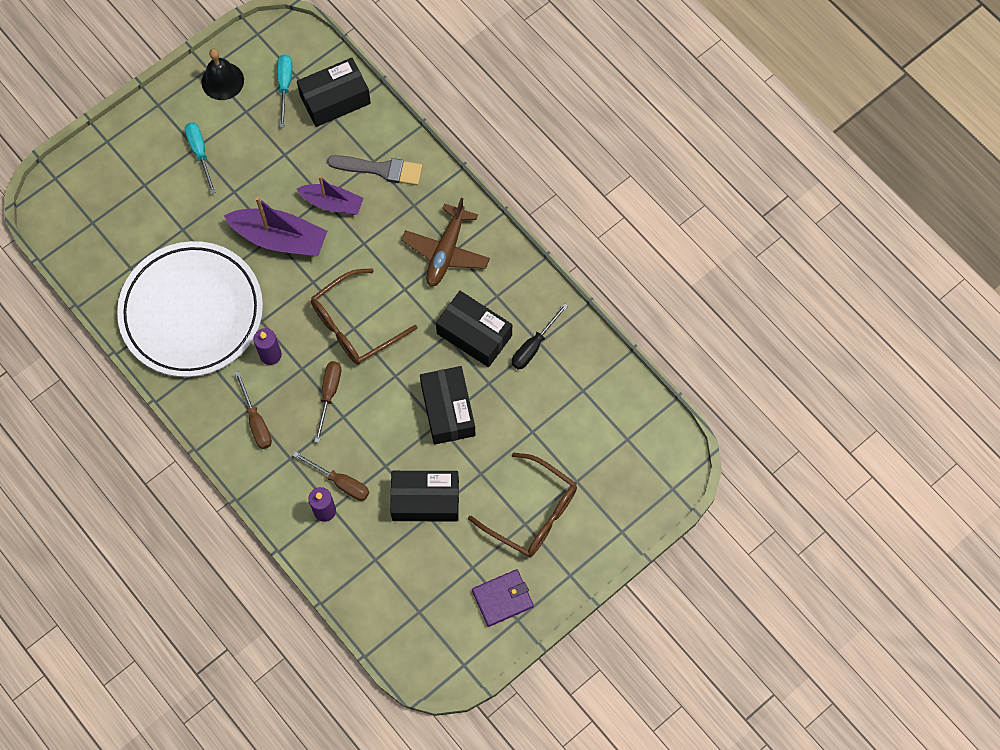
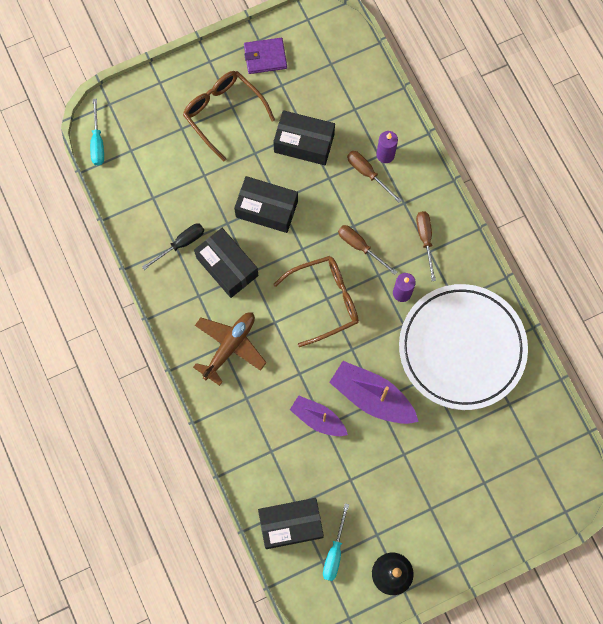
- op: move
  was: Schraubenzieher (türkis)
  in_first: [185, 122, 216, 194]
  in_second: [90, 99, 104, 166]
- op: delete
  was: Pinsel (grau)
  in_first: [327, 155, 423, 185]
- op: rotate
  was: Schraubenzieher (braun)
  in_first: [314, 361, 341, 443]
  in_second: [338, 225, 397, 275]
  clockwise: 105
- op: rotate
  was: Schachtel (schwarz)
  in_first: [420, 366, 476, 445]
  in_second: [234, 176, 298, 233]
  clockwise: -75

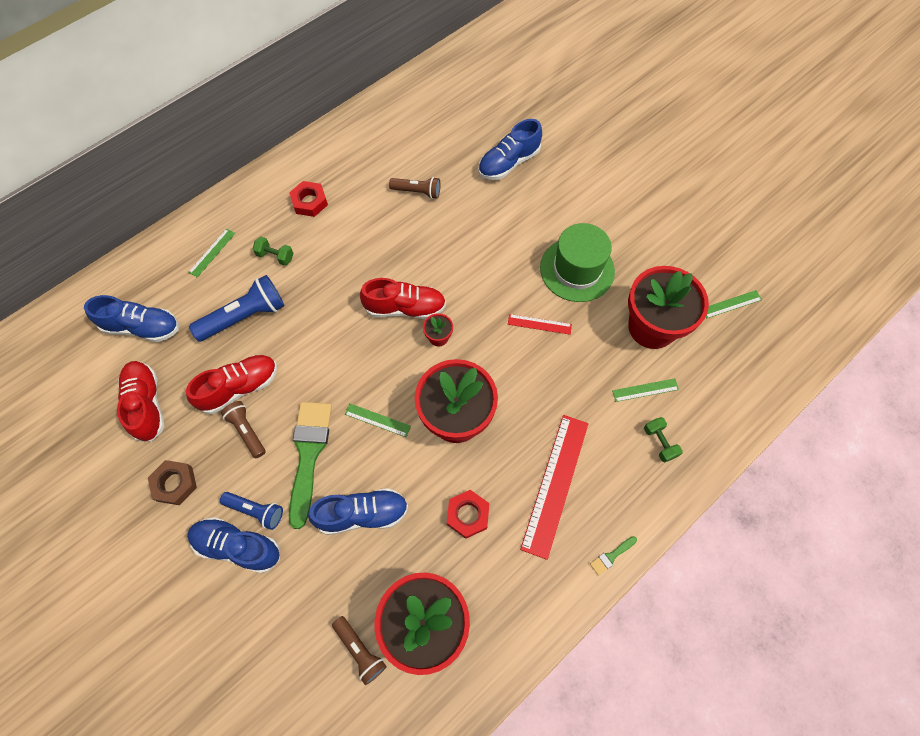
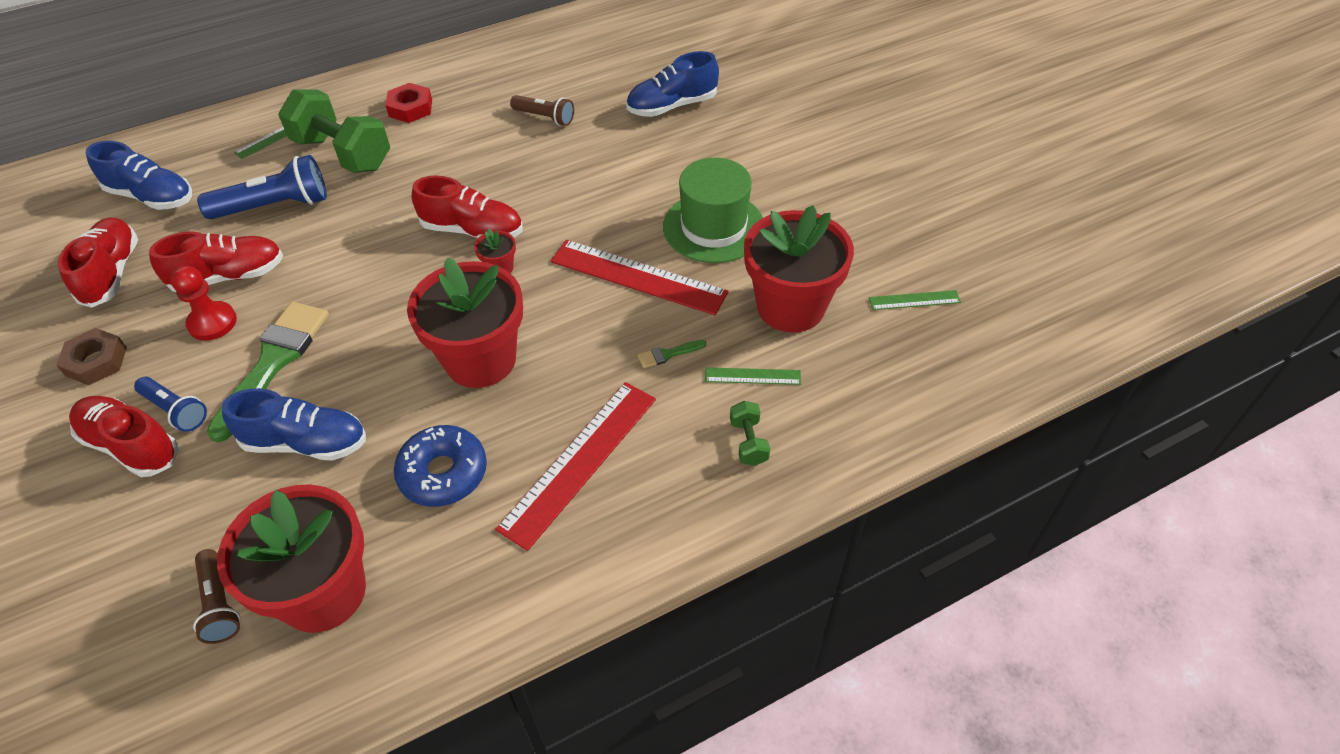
- op: resize
  was: Hantel (grün)
  in_first: [252, 237, 293, 266]
  in_second: [278, 89, 390, 173]
  ratio: 2.26
- op: resize
  was: Lineal (rot)
  in_first: [508, 314, 572, 335]
  in_second: [551, 240, 729, 315]
  ratio: 2.08
- op: replace
  was: Taschenlampe (braun)
  now: Bauer (rot)
  in_first: [221, 401, 266, 459]
  in_second: [170, 266, 237, 341]
- op: delete
  was: Lineal (grün)
  in_first: [345, 404, 411, 437]
- op: replace
  was: Sechskantmutter (rot)
  now: Donut (blau)
  in_first: [447, 490, 489, 539]
  in_second: [394, 425, 487, 507]
- op: recolor
  was: Schuh (blau)
  now: Schuh (rot)
  in_first: [187, 517, 280, 573]
  in_second: [69, 396, 179, 477]
- op: move
  was: Pinsel (grün)
  in_first: [590, 536, 637, 576]
  in_second: [638, 340, 706, 368]

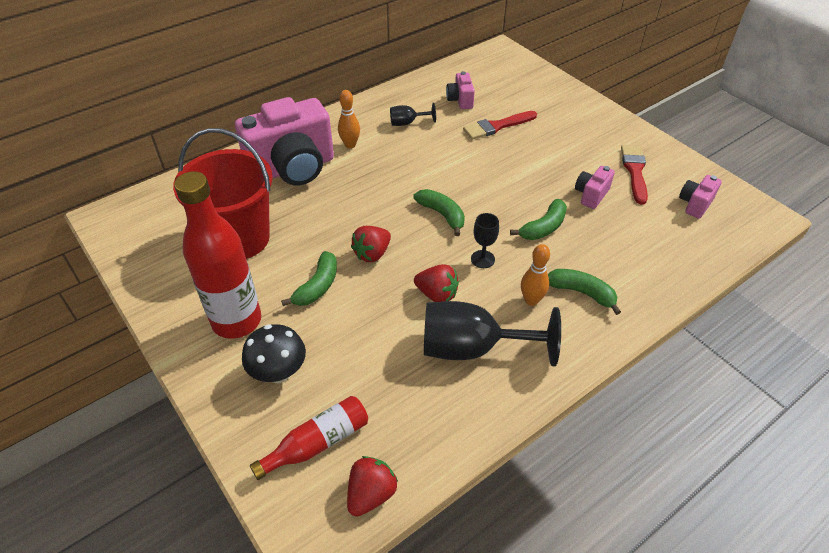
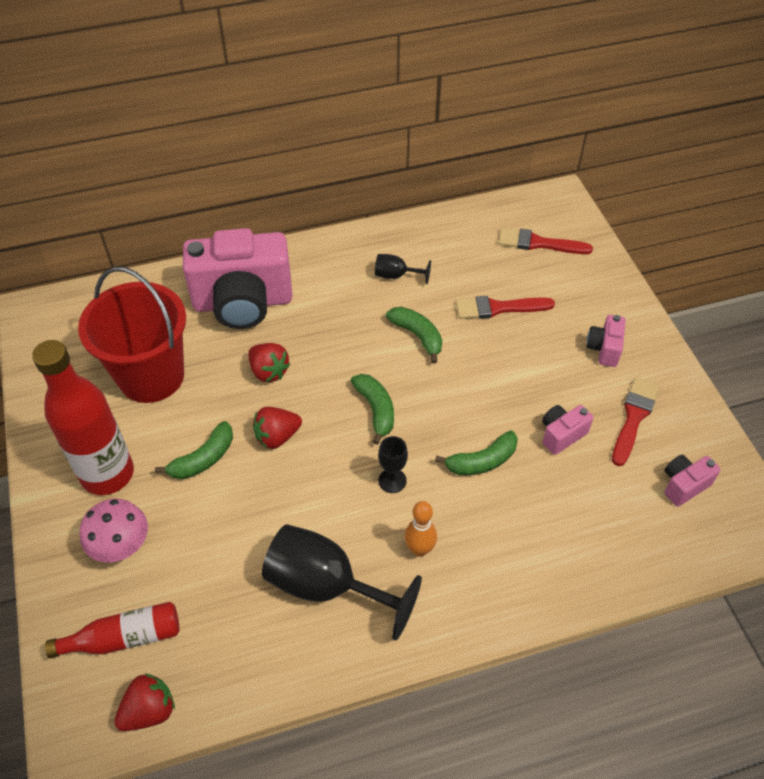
- op: move
  was: Kamera (rosa)
  in_first: [446, 71, 475, 109]
  in_second: [587, 315, 626, 367]
- op: delete
  was: Bowlingkegel (orange)
  in_first: [338, 90, 360, 148]
- op: move
  was: Erdbeere (rot)
  in_first: [414, 264, 459, 302]
  in_second: [248, 343, 290, 382]
- op: move
  was: Banane (grün)
  in_first: [548, 269, 621, 315]
  in_second: [386, 307, 442, 364]
- op: recolor
  was: Pilz (schwarz)
  now: Pilz (rosa)
  in_first: [242, 324, 306, 383]
  in_second: [79, 499, 148, 563]
- op: insert
  now: Pinsel (rot)
  in_second: [498, 227, 593, 254]

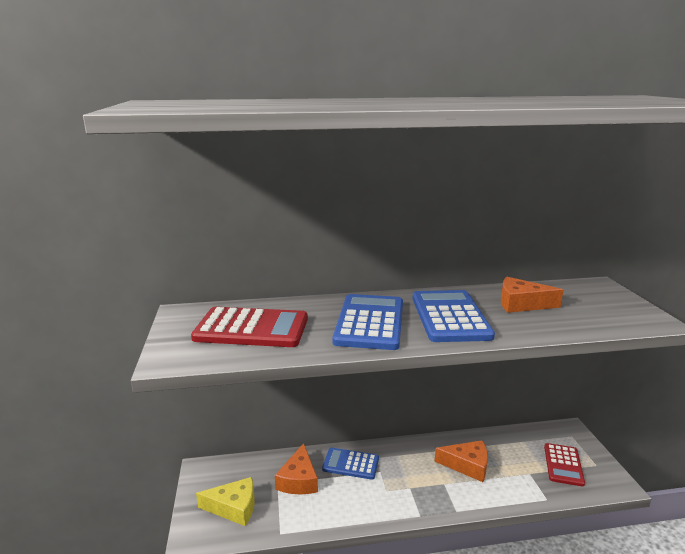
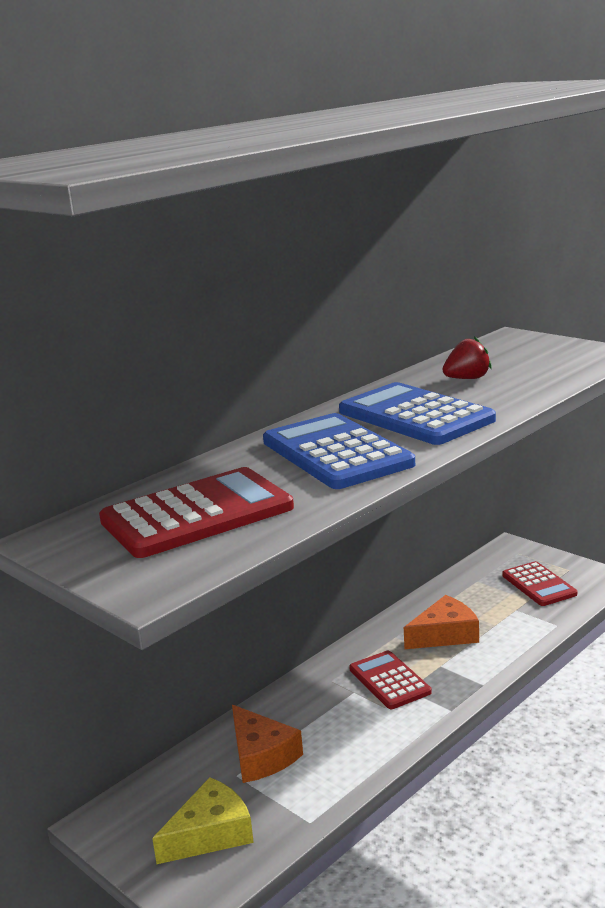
- op: replace
  was: Käse (orange)
  now: Erdbeere (rot)
  in_first: [501, 277, 563, 313]
  in_second: [442, 336, 492, 379]
- op: delete
  was: Taschenrechner (blau)
  in_first: [322, 448, 379, 480]
- op: insert
  now: Taschenrechner (rot)
  in_second: [349, 651, 432, 709]

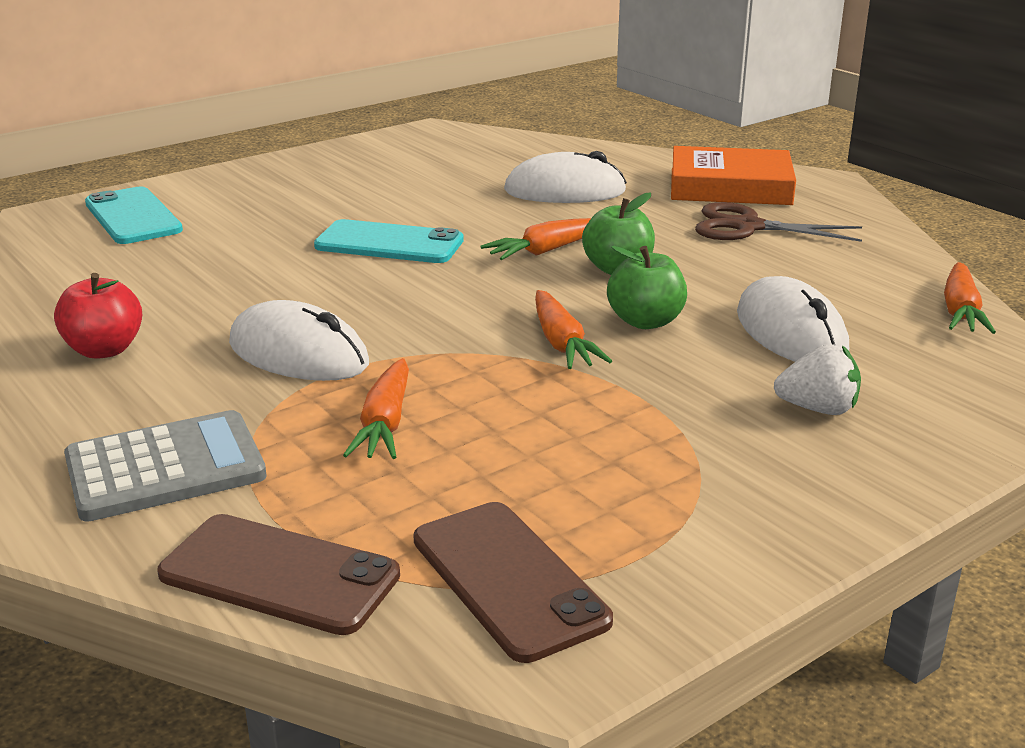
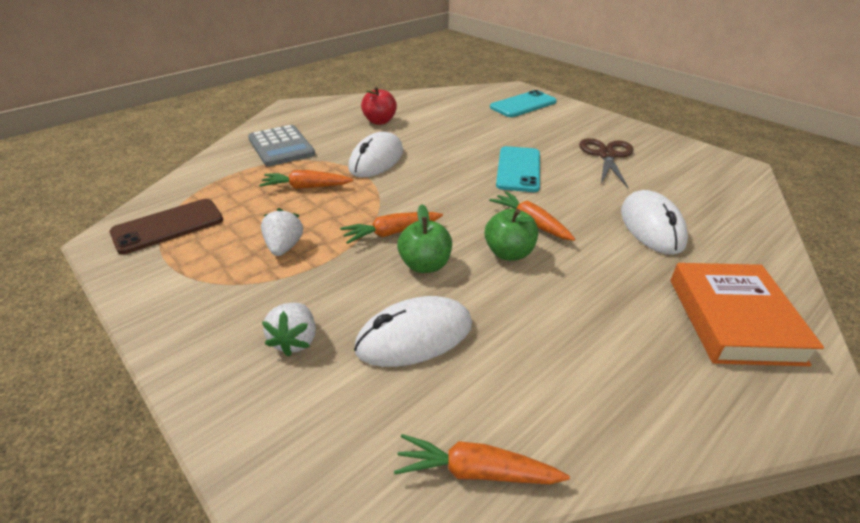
- op: move
  was: Schere (braun)
  in_first: [695, 202, 862, 242]
  in_second: [579, 138, 634, 188]
- op: delete
  was: Handy (braun)
  in_first: [157, 514, 400, 635]
- op: insert
  now: Erdbeere (weiß)
  in_second: [261, 208, 303, 256]

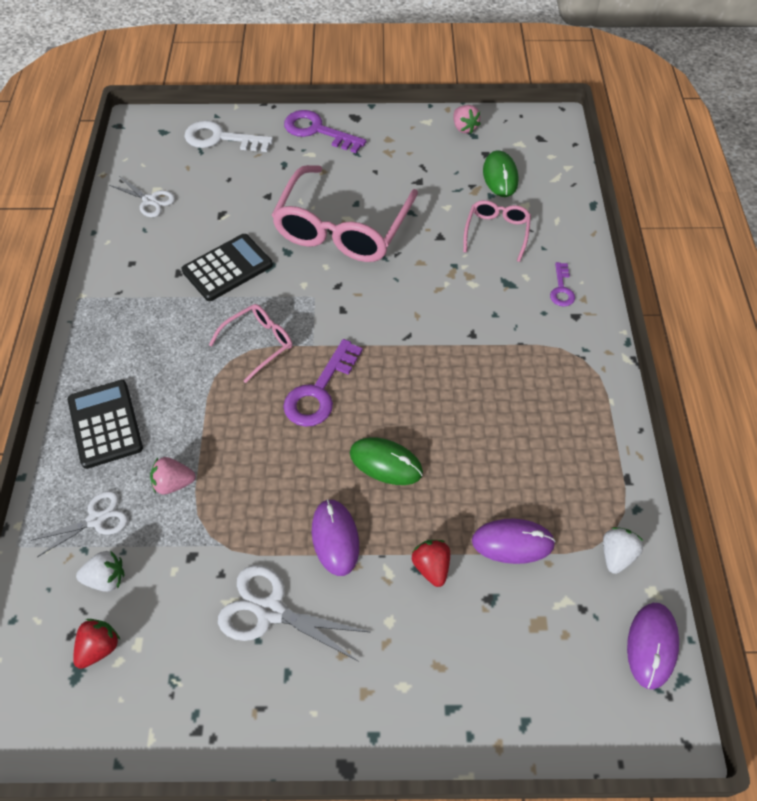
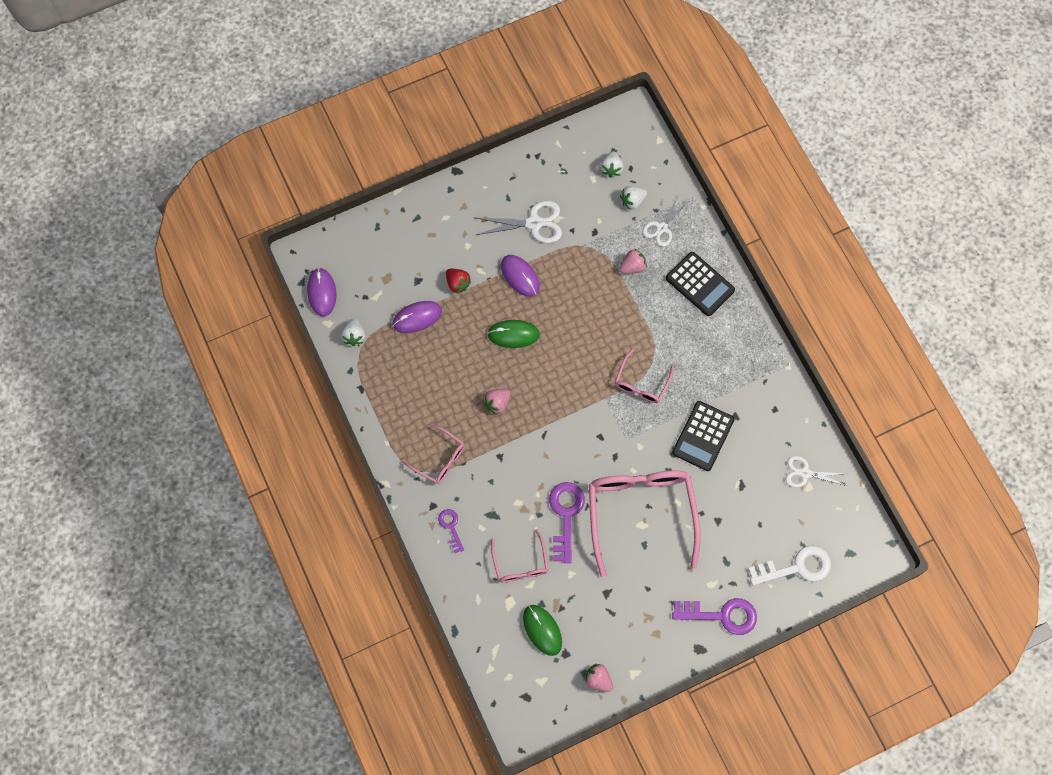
- op: move
  was: Schlüssel (lila)
  in_first: [283, 339, 363, 427]
  in_second: [549, 482, 585, 563]
- op: recolor
  was: Erdbeere (rot)
  now: Erdbeere (weiß)
  in_first: [73, 619, 120, 669]
  in_second: [600, 151, 624, 178]
- op: insert
  now: Erdbeere (rosa)
  in_second: [483, 389, 511, 415]
- op: insert
  now: Brille (rosa)
  in_second: [402, 424, 465, 484]

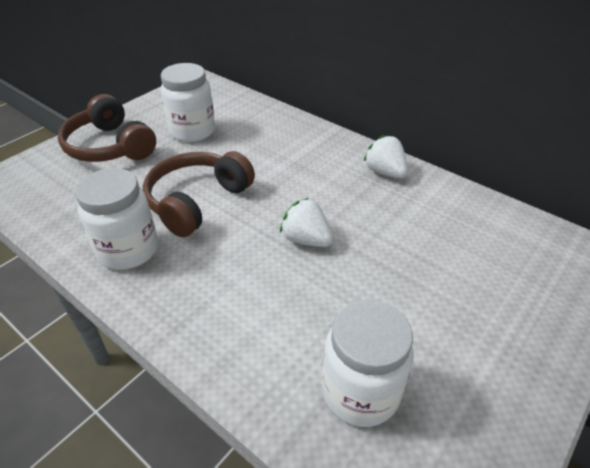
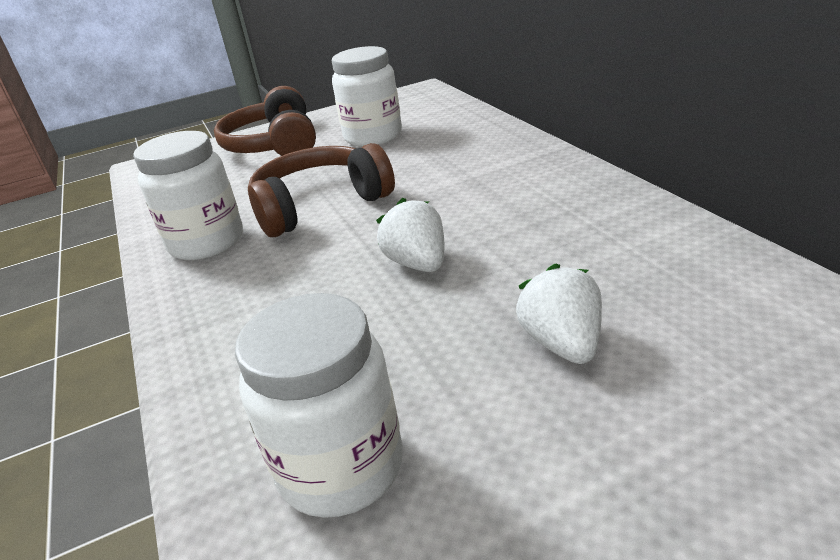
- op: move
  was: Erdbeere (weiß)
  in_first: [364, 135, 408, 178]
  in_second: [516, 264, 602, 364]

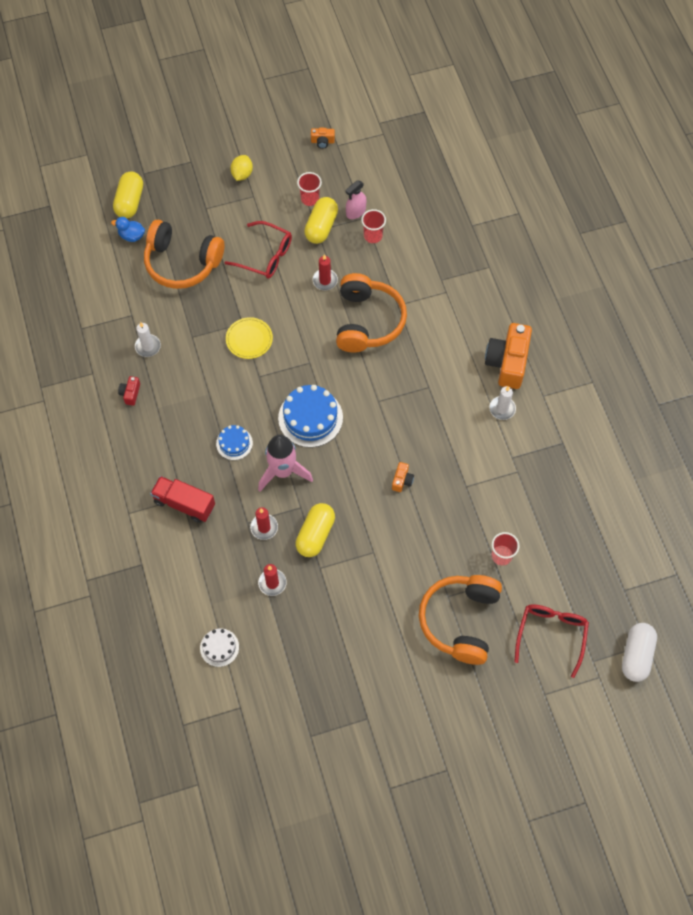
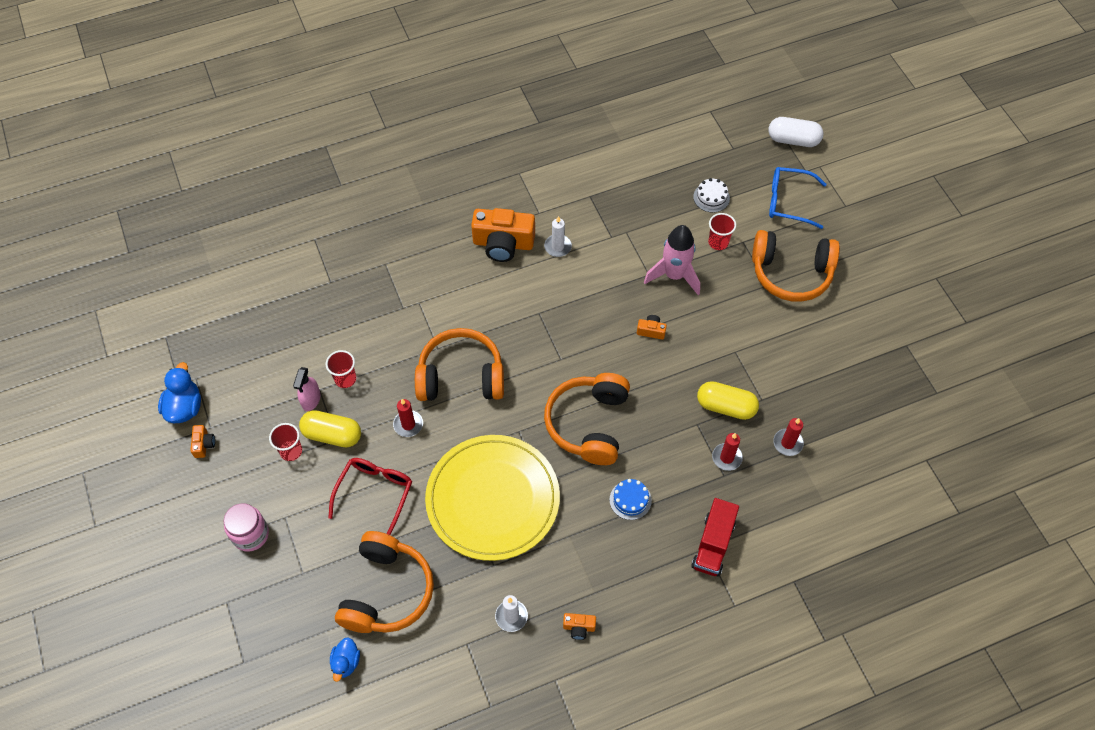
- op: replace
  was: Zitrone (gelb)
  now: Einmachglas (rosa)
  in_first: [231, 155, 253, 181]
  in_second: [224, 503, 269, 552]
- op: delete
  was: Kapsel (gelb)
  in_first: [113, 172, 143, 218]
- op: rotate
  was: Sprühflasche (rosa)
  in_first: [346, 181, 366, 219]
  in_second: [293, 367, 321, 411]
  clockwise: 60
- op: resize
  was: Teller (gelb)
  in_first: [226, 317, 273, 359]
  in_second: [425, 435, 560, 561]
  ratio: 2.37
- op: recolor
  was: Kamera (rot)
  now: Kamera (orange)
  in_first: [118, 376, 140, 406]
  in_second: [563, 613, 596, 640]
- op: replace
  was: Kuchen (blau)
  now: Kopfhörer (orange)
  in_first: [278, 385, 343, 448]
  in_second: [544, 373, 630, 465]
- op: move
  was: Rakete (rosa)
  in_first: [258, 434, 313, 491]
  in_second: [644, 225, 700, 295]
- op: recolor
  was: Brille (rot)
  now: Brille (blau)
  in_first: [515, 604, 589, 678]
  in_second: [769, 167, 827, 229]
- op: move
  was: Kuchen (weiß)
  in_first: [200, 629, 239, 667]
  in_second: [693, 178, 730, 213]
- op: insert
  now: Ente (blau)
  in_second: [158, 362, 201, 423]

